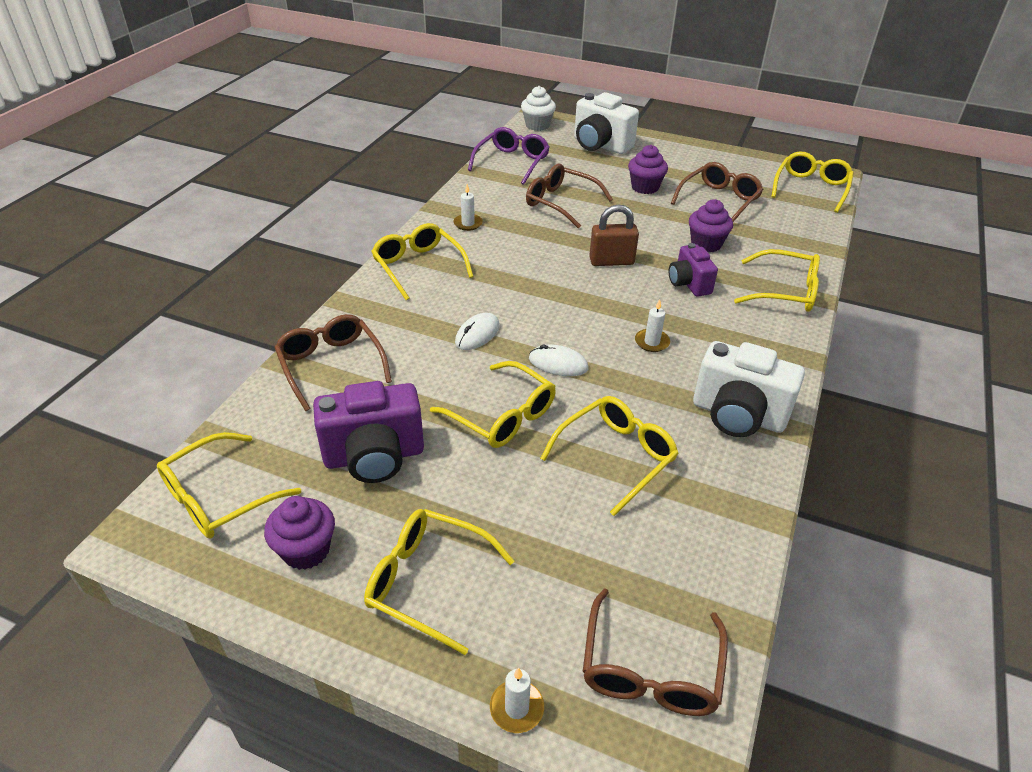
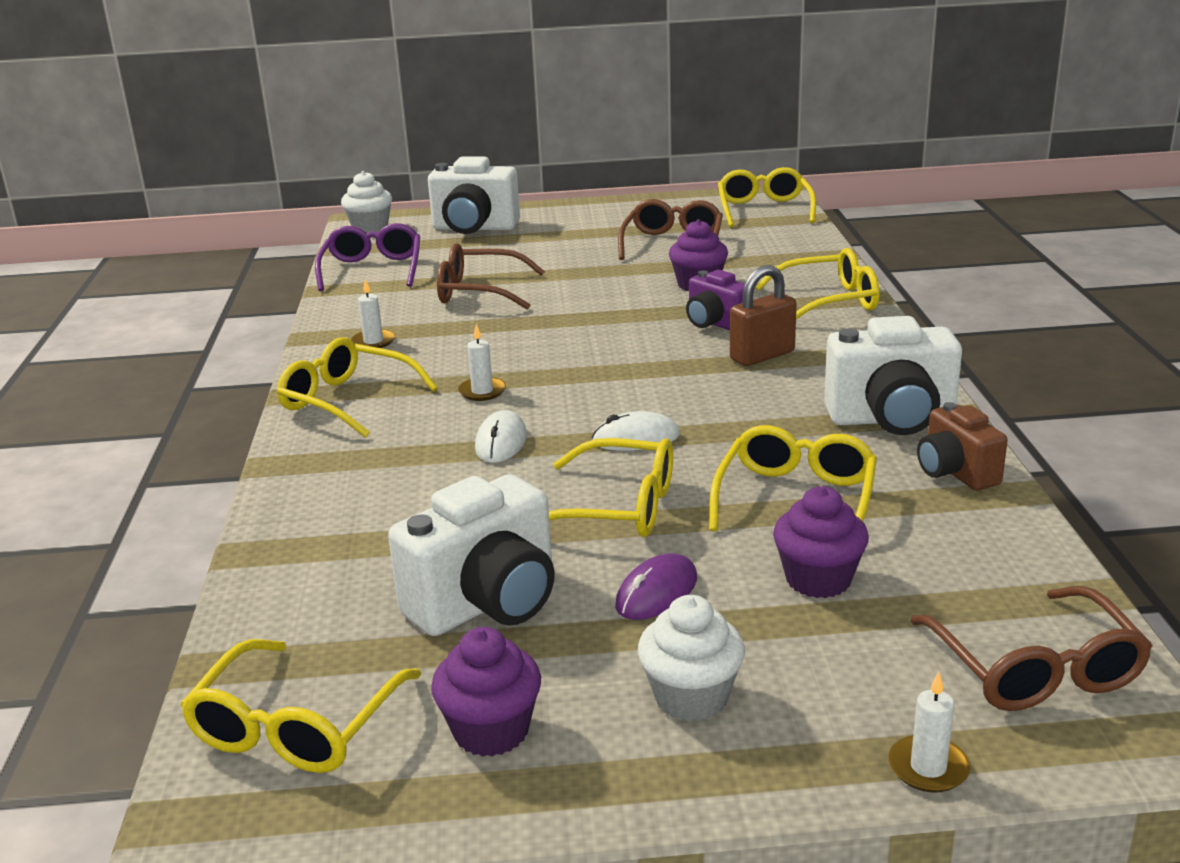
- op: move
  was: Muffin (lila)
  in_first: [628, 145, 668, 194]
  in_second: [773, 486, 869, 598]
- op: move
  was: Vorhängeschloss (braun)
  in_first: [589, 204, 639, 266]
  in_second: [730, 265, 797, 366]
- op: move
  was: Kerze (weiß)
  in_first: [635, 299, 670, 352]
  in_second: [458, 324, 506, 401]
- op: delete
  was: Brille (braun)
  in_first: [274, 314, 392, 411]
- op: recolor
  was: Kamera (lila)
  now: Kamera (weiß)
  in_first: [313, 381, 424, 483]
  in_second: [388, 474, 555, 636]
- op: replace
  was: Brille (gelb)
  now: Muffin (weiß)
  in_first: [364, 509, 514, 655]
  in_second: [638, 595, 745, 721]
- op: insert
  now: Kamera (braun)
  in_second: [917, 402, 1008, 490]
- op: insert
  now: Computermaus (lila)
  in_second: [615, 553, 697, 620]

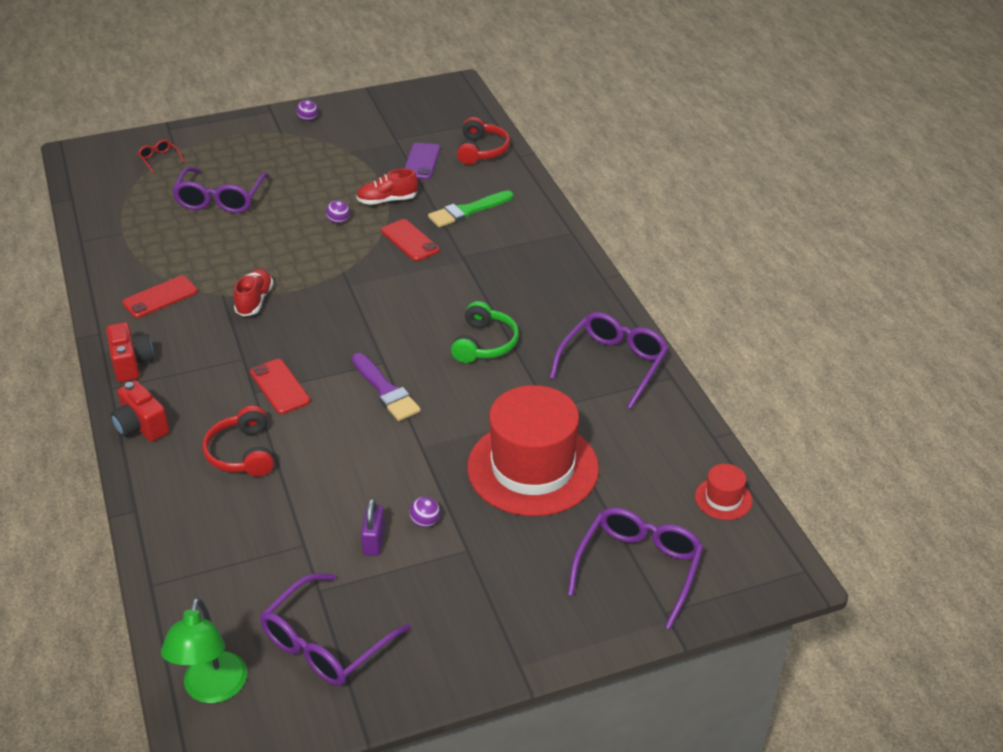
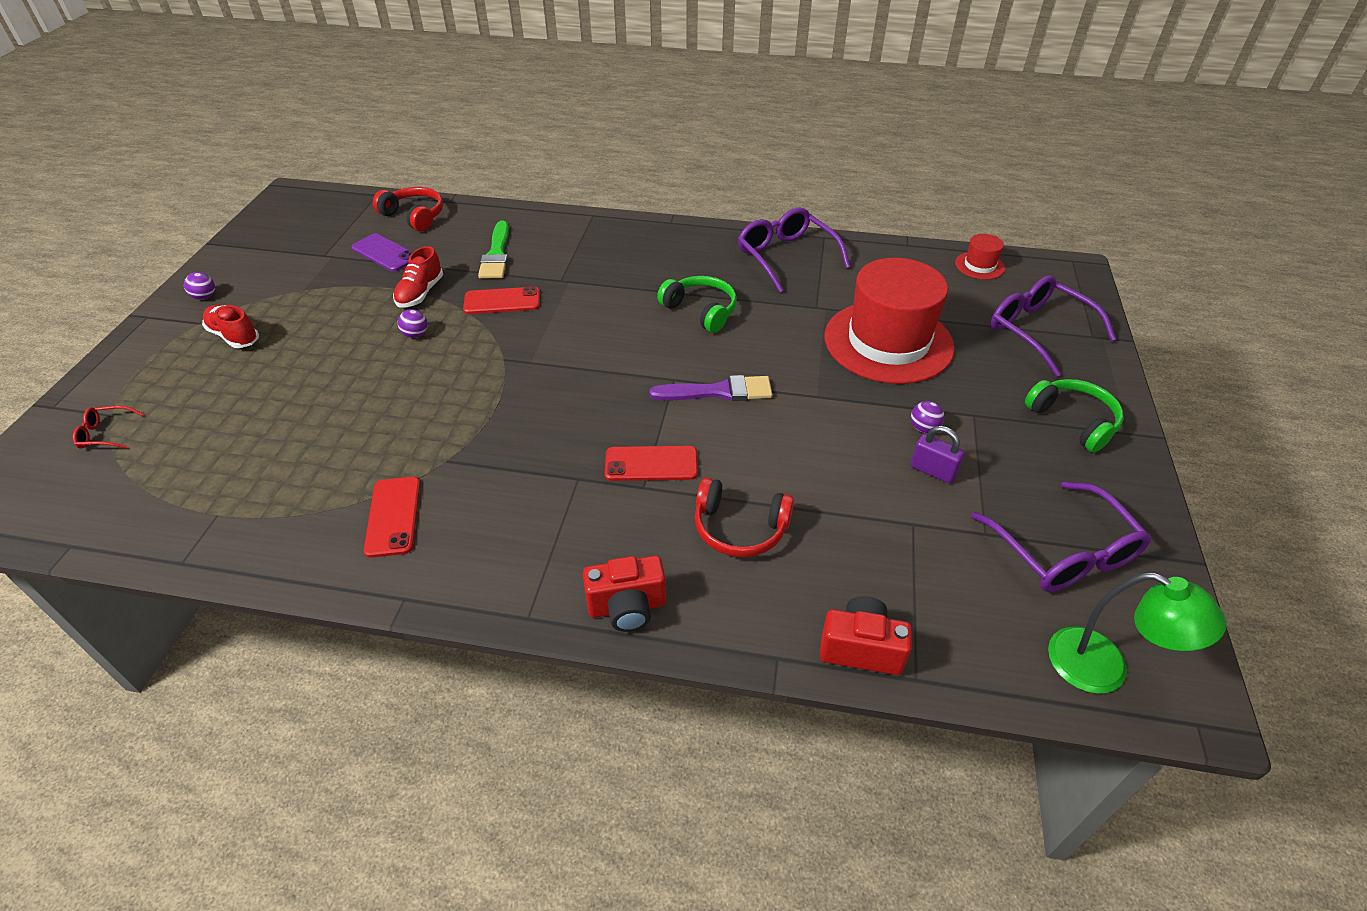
- op: delete
  was: Brille (lila)
  in_first: [172, 167, 269, 213]
- op: move
  was: Schuh (rot)
  in_first: [234, 269, 274, 316]
  in_second: [202, 305, 259, 348]
- op: move
  was: Kamera (rot)
  in_first: [106, 322, 154, 382]
  in_second: [820, 596, 912, 675]
- op: insert
  now: Kopfhörer (grün)
  in_second: [1025, 379, 1124, 453]

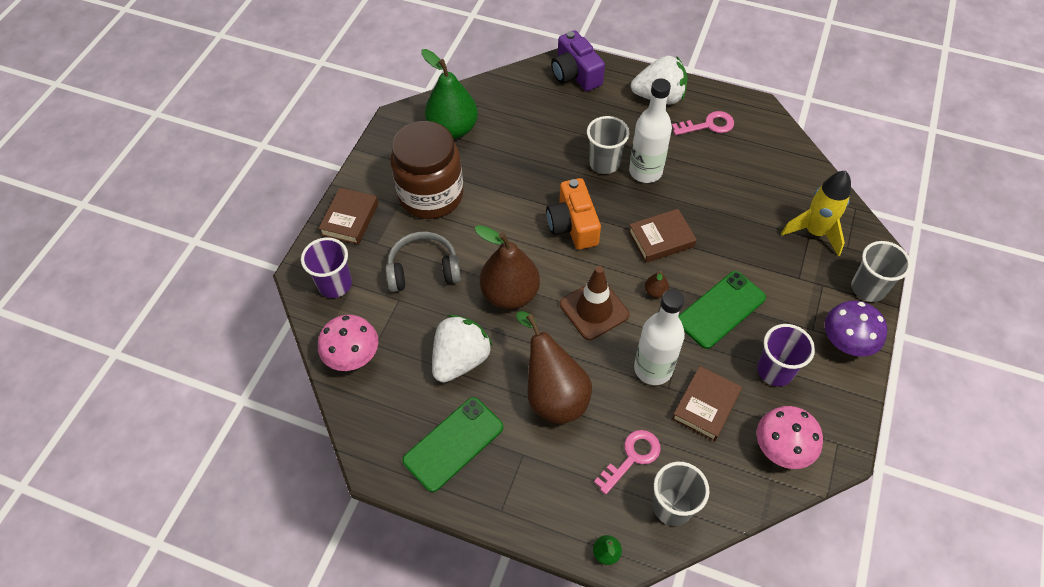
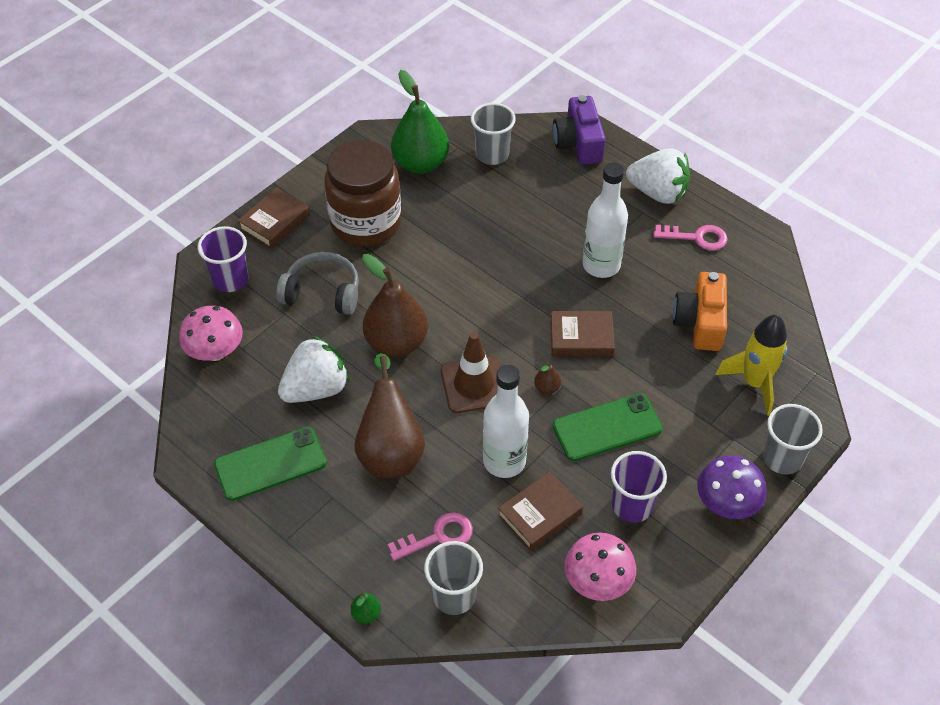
- op: move
  was: Becher (grau)
  in_first: [587, 116, 629, 174]
  in_second: [471, 103, 516, 165]
- op: move
  was: Kamera (orange)
  in_first: [546, 178, 601, 250]
  in_second: [673, 272, 727, 351]

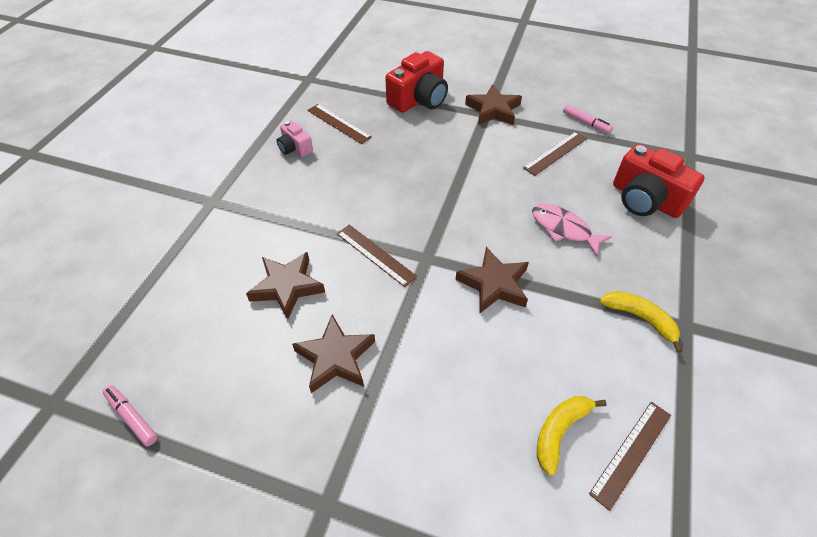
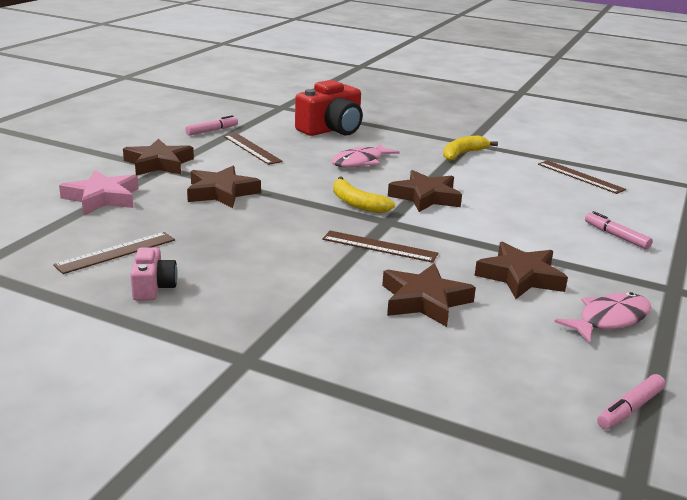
- op: replace
  was: Kamera (rot)
  now: Stern (rosa)
  in_first: [385, 51, 448, 113]
  in_second: [59, 170, 139, 215]
- op: rotate
  was: Kamera (rosa)
  in_first: [277, 121, 313, 157]
  in_second: [130, 247, 178, 300]
  clockwise: -60
- op: rotate
  was: Lineal (braun)
  in_first: [337, 225, 417, 287]
  in_second: [322, 231, 438, 263]
  clockwise: 60
- op: move
  was: Banane (gelb)
  in_first: [537, 396, 607, 476]
  in_second: [333, 177, 395, 213]
- op: insert
  now: Stern (braun)
  in_second: [187, 166, 261, 208]
- op: insert
  now: Filzstift (rosa)
  in_second: [585, 211, 653, 249]
- op: insert
  now: Fisch (rosa)
  in_second: [554, 292, 651, 343]

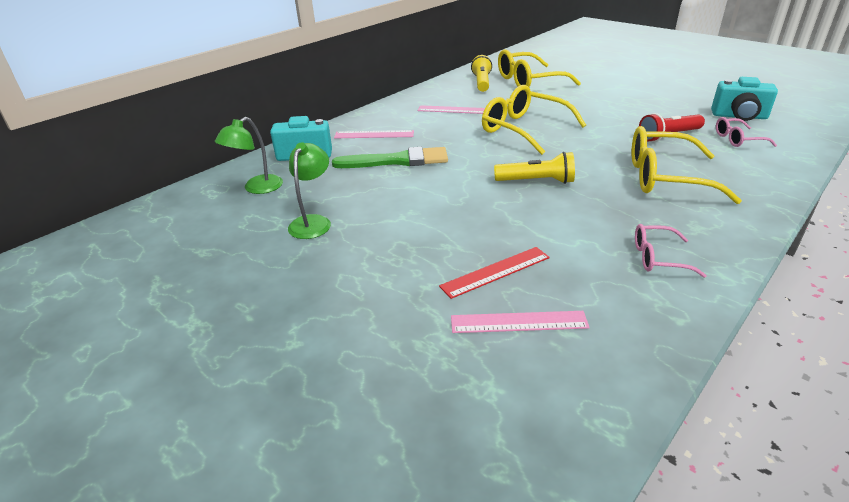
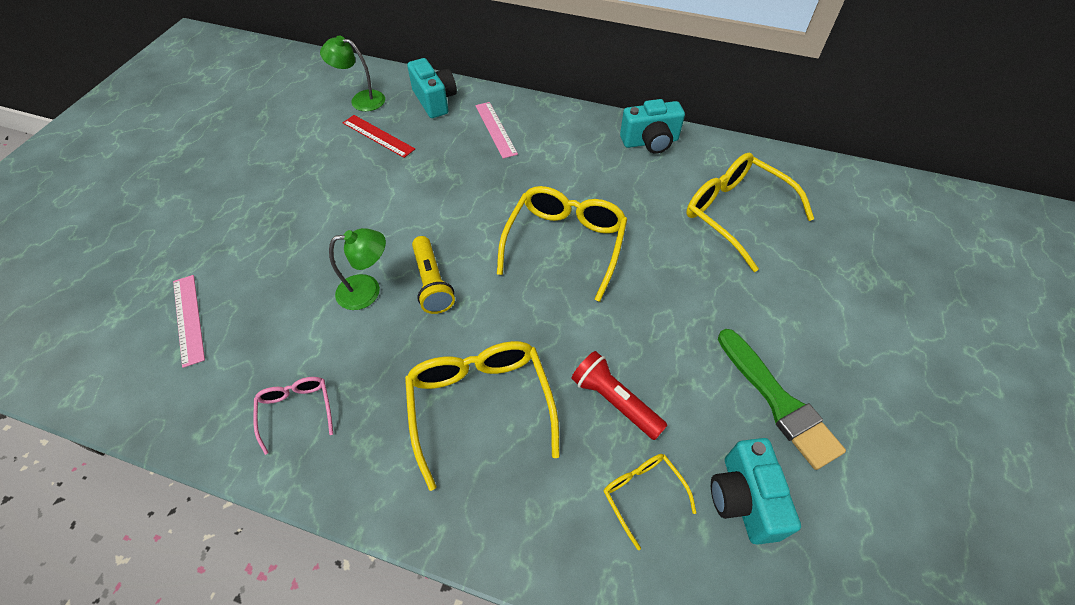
- op: delete
  was: Taschenlampe (gelb)
  in_first: [471, 55, 492, 92]
- op: delete
  was: Lineal (rosa)
  in_first: [418, 105, 485, 114]
- op: recolor
  was: Brille (rosa)
  now: Brille (gelb)
  in_first: [716, 117, 777, 147]
  in_second: [603, 454, 696, 550]
- op: move
  was: Lampe (grün)
  in_first: [288, 142, 331, 239]
  in_second: [329, 228, 386, 310]
- op: move
  was: Pinsel (grün)
  in_first: [332, 147, 448, 168]
  in_second: [718, 329, 846, 470]
- op: move
  was: Lineal (rot)
  in_first: [439, 247, 550, 299]
  in_second: [343, 115, 415, 158]
- op: insert
  now: Kamera (türkis)
  in_second: [620, 99, 685, 154]

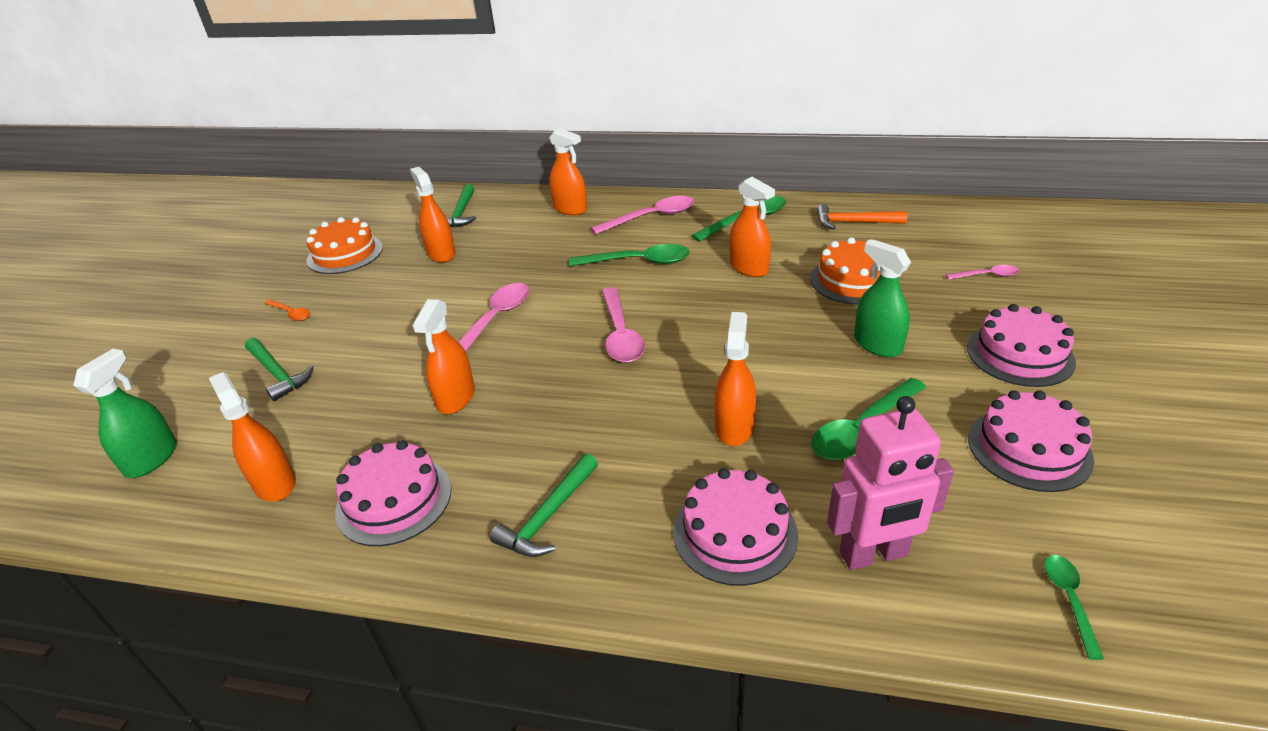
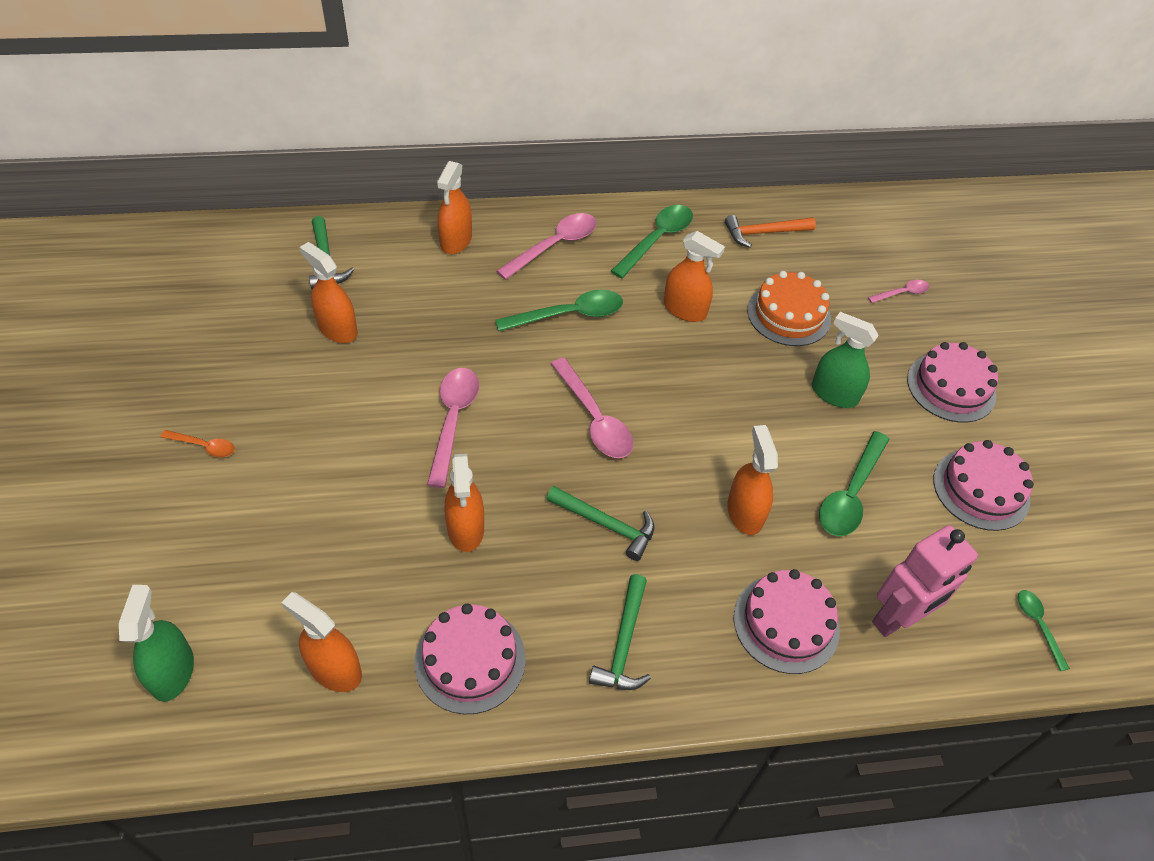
- op: rotate
  was: Sprühflasche (orange)
  in_first: [549, 128, 587, 215]
  in_second: [437, 161, 472, 254]
  clockwise: 90
- op: delete
  was: Kuchen (orange)
  in_first: [306, 217, 383, 274]
- op: move
  was: Hammer (grün)
  in_first: [245, 338, 314, 401]
  in_second: [546, 486, 655, 561]

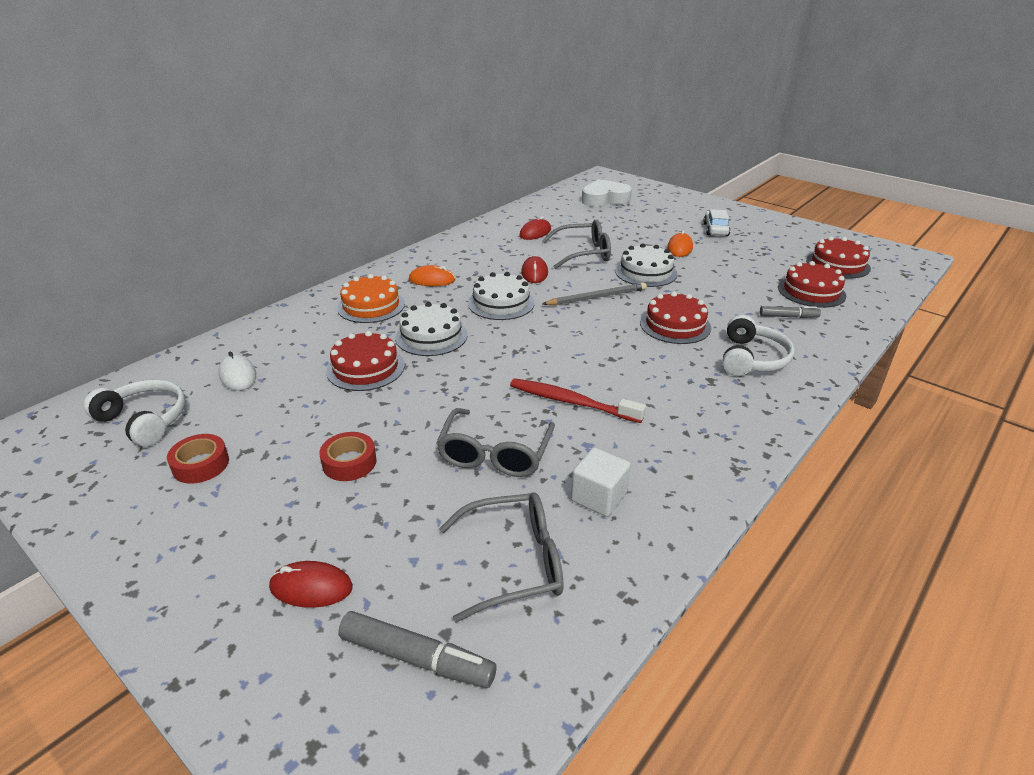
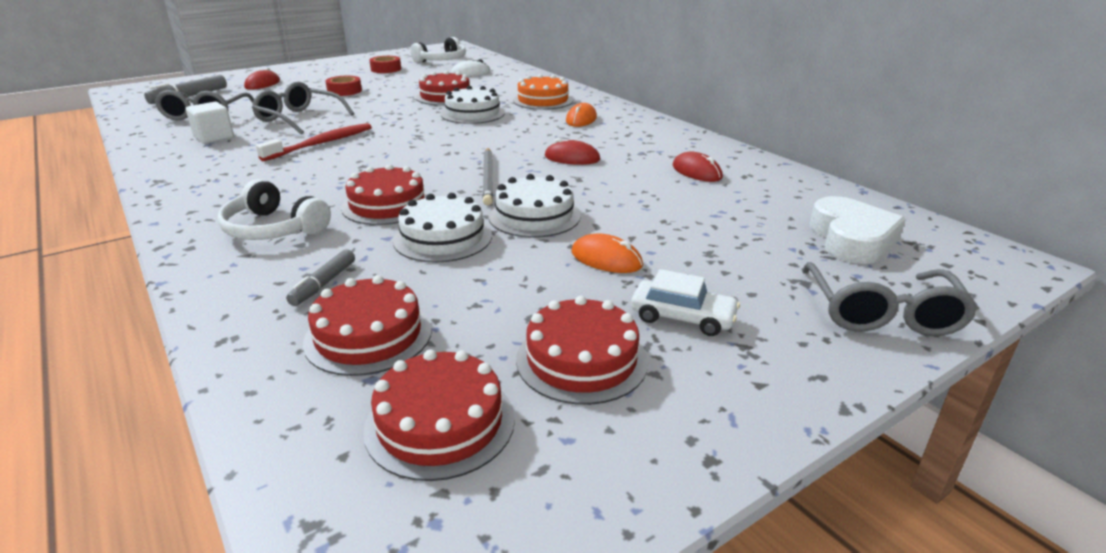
- op: move
  was: Brille (grau)
  in_first: [542, 219, 611, 269]
  in_second: [802, 262, 979, 336]
- op: move
  was: Kuchen (weiß)
  in_first: [468, 272, 534, 320]
  in_second: [393, 193, 492, 263]
- op: insert
  now: Kuchen (rot)
  in_second: [516, 296, 648, 405]

